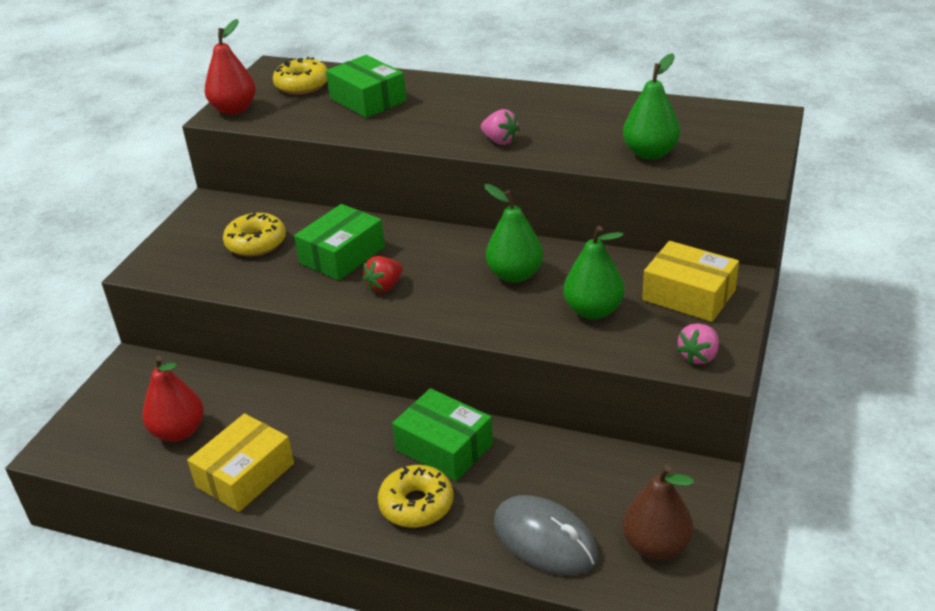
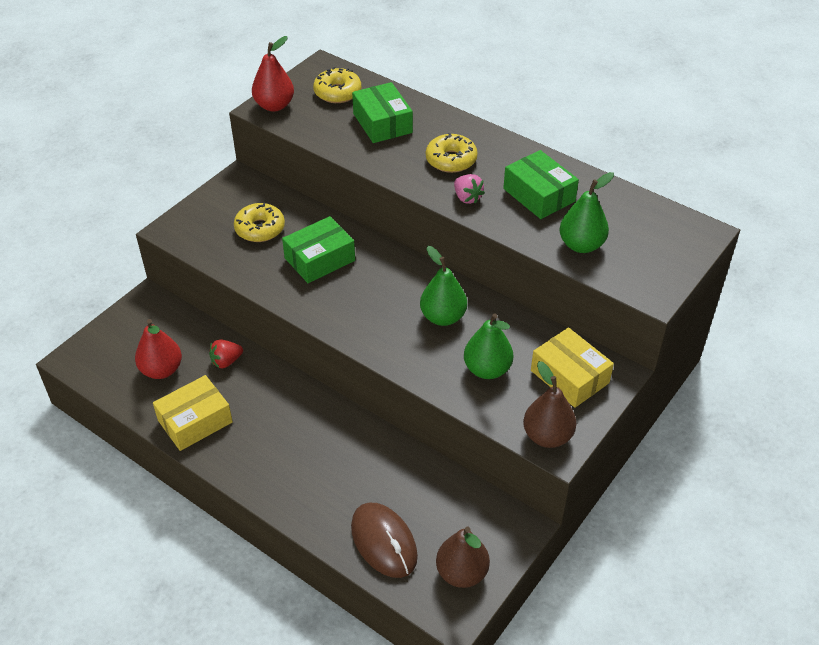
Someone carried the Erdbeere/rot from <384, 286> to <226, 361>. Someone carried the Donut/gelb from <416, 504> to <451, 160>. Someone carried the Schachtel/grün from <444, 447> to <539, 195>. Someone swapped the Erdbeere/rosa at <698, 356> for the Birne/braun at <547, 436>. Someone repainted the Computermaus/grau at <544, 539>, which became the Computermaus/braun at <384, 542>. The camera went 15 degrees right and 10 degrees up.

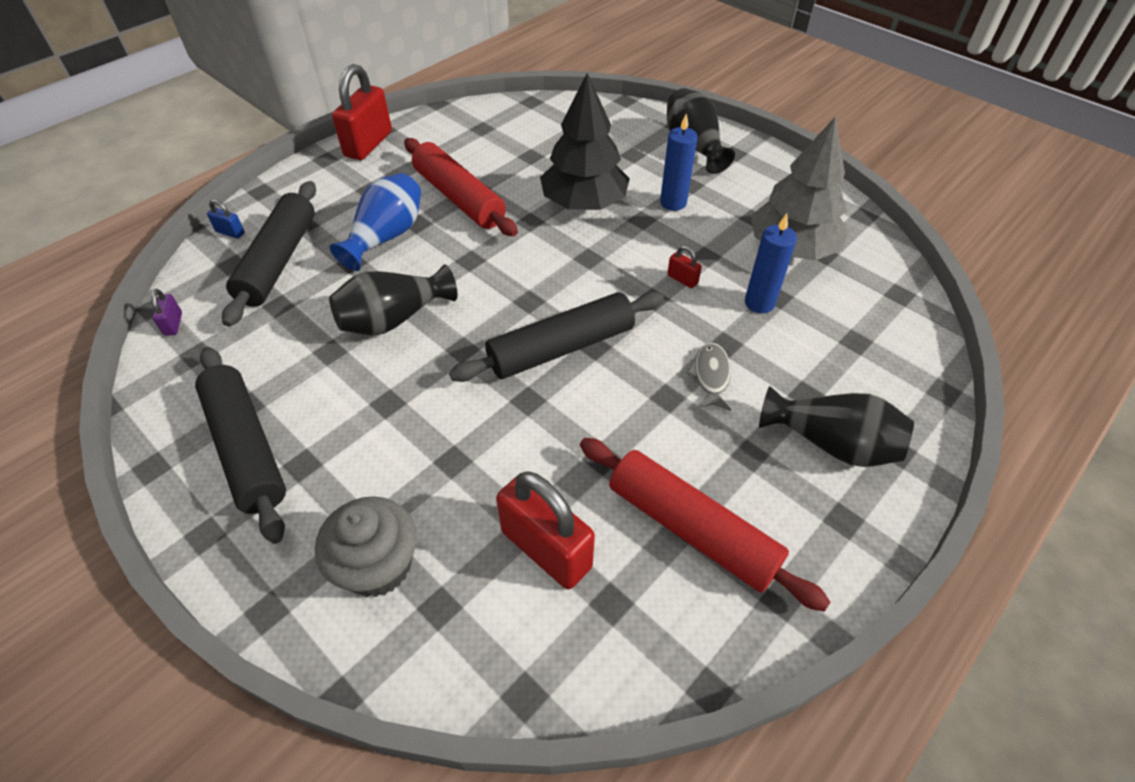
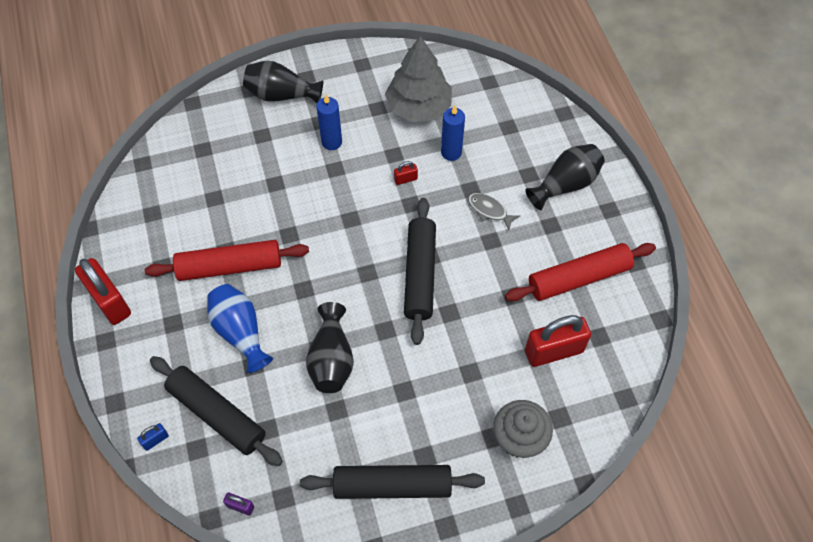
Someone took away the Baum/schwarz at <584, 203>. The camera went 60 degrees left and 10 degrees up.

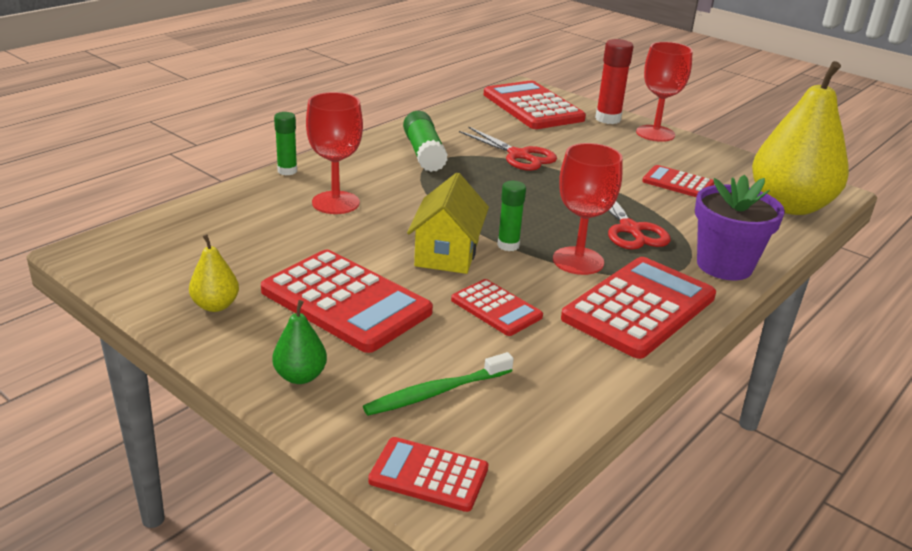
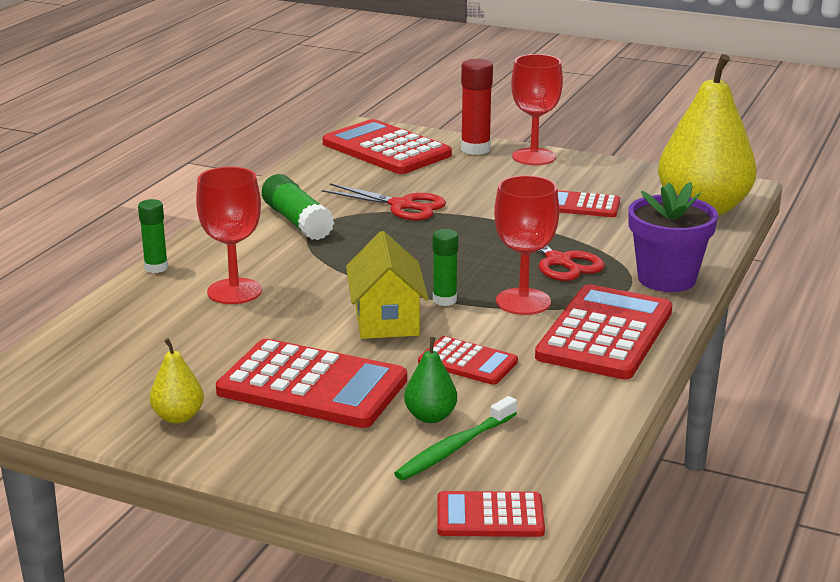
Someone carried the Birne/grün from <300, 376> to <430, 417>. The camera went 15 degrees left and 5 degrees down.

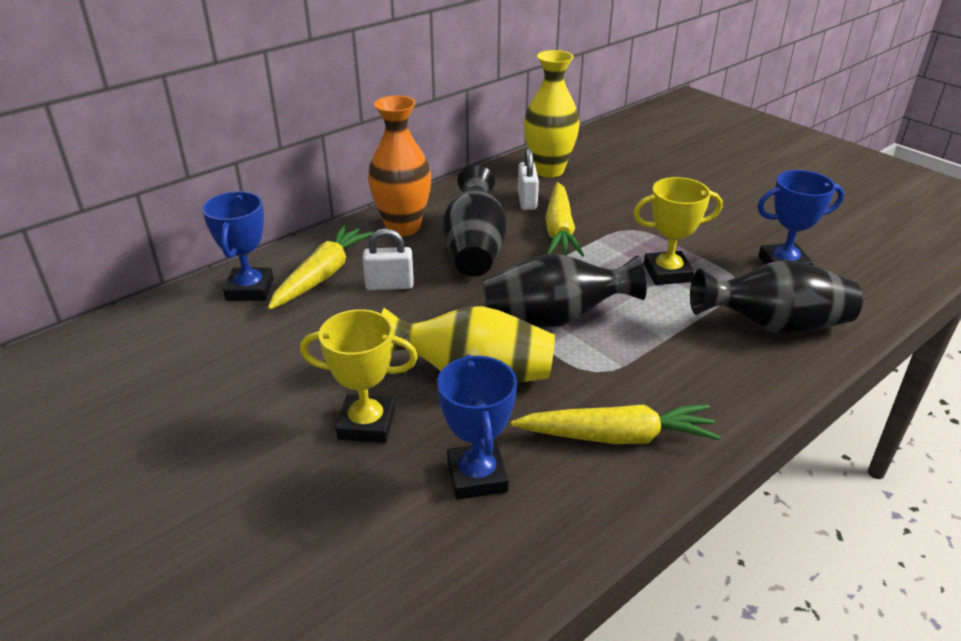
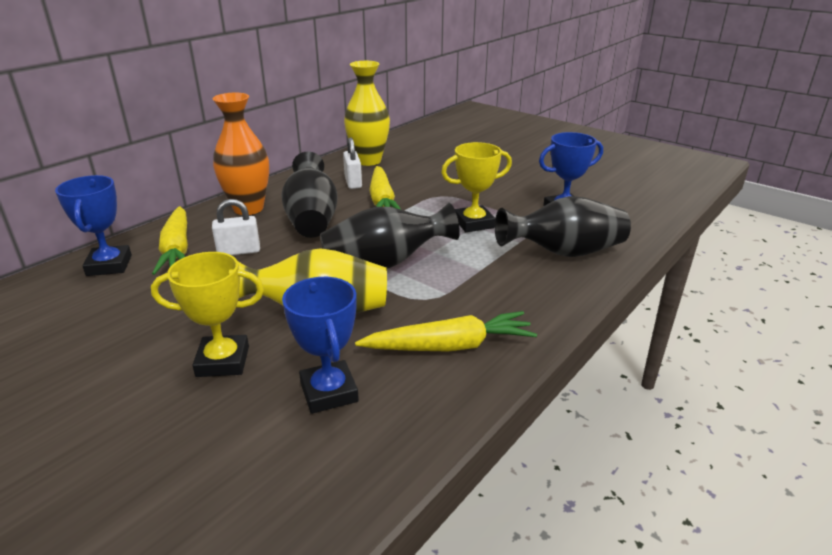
Someone rotated the Karotte/gelb at <322, 275> by 150 degrees clockwise. The camera went 10 degrees left and 5 degrees down.

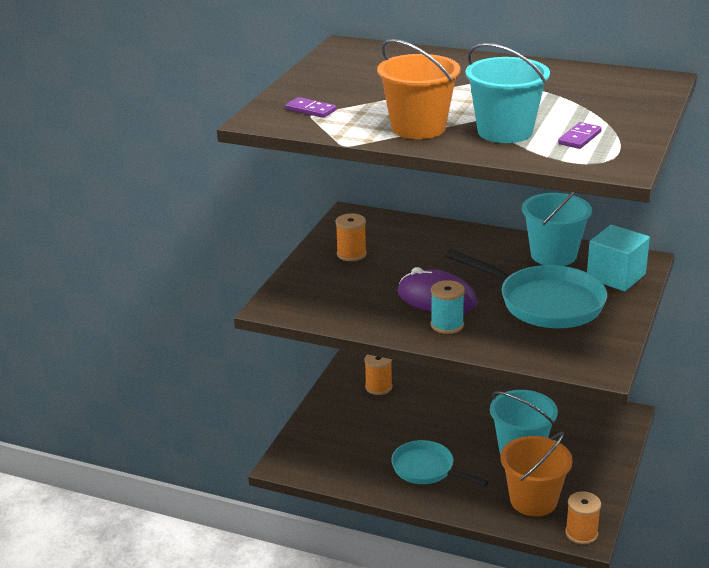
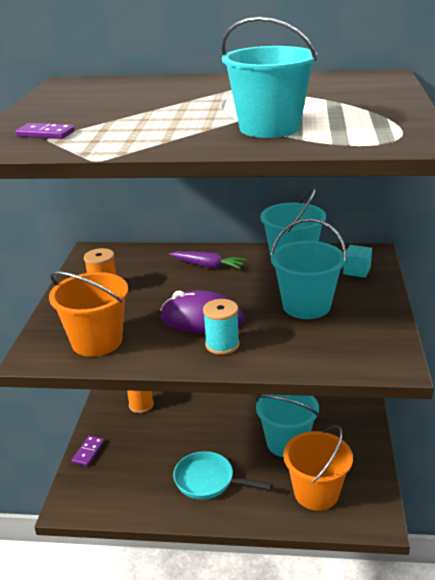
Someone took away the Garnrolle/orange at <581, 533>. Someone put down the Karotte/lila at <208, 266>. Someone carried the Eimer/orange from <418, 128> to <97, 341>. Someone carried the Dominostein/lila from <579, 138> to <88, 452>. Someone swapped the Pfanne/türkis at <545, 303> for the Eimer/türkis at <306, 306>. Someone scaled the Kubus/türkis at <616, 276> by 0.56. The camera went 15 degrees left and 0 degrees up.

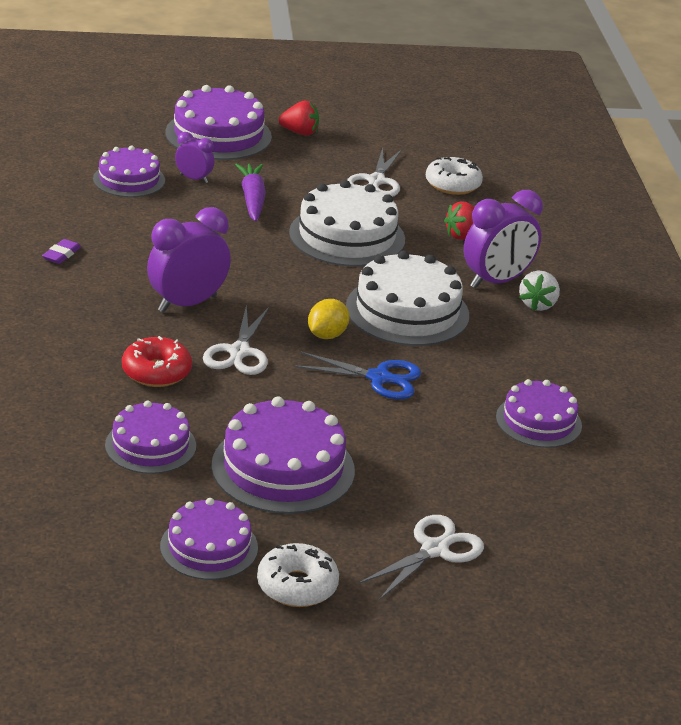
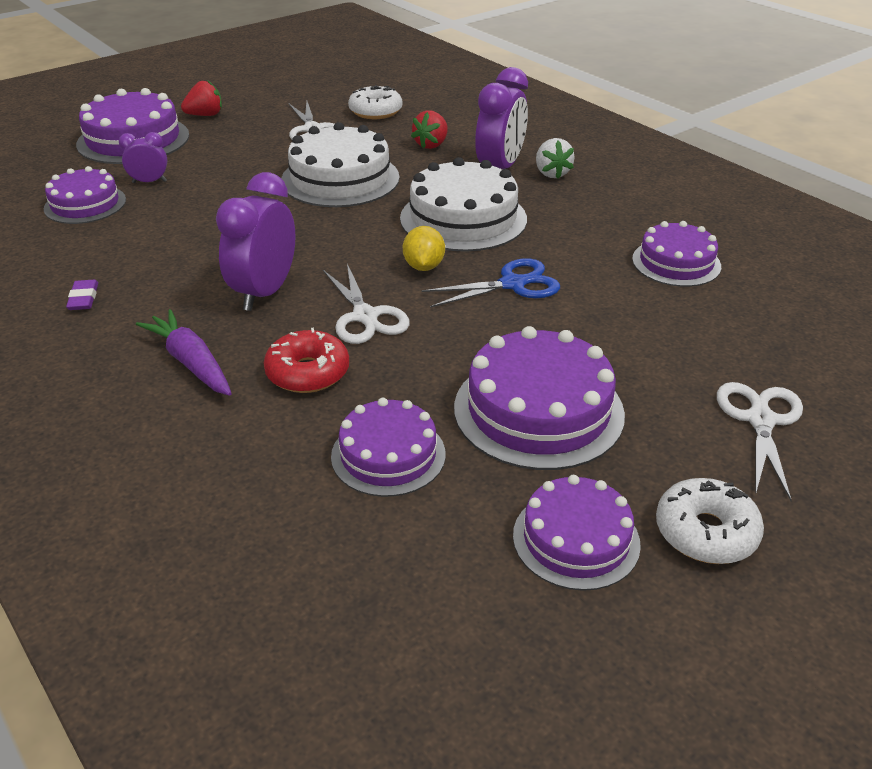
Someone carried the Karotte/lila from <252, 199> to <191, 362>. The camera went 30 degrees left and 5 degrees up.

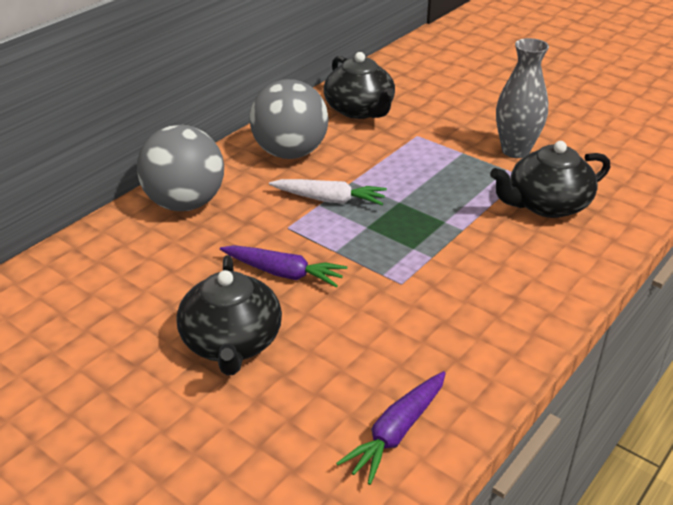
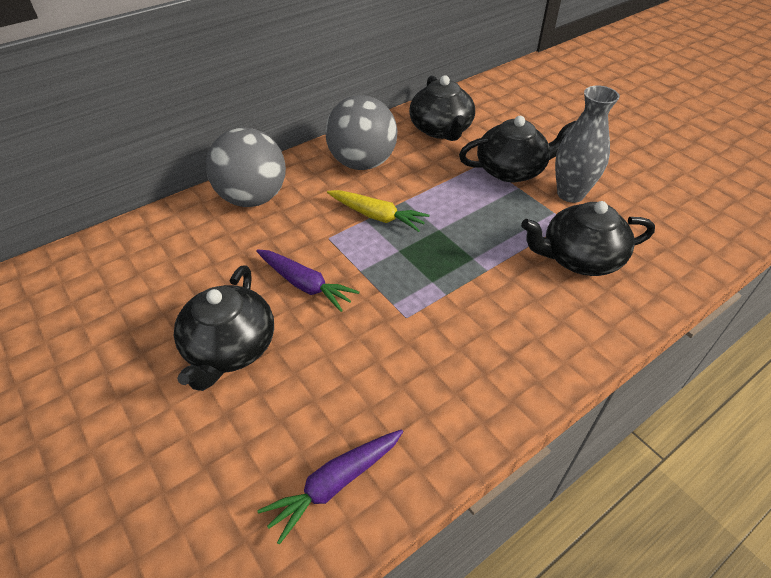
Someone put down the Teekanne/schwarz at <512, 170>. Someone repainted the Karotte/weiß at <329, 199>, which became the Karotte/gelb at <376, 216>. The camera went 15 degrees right and 10 degrees up.

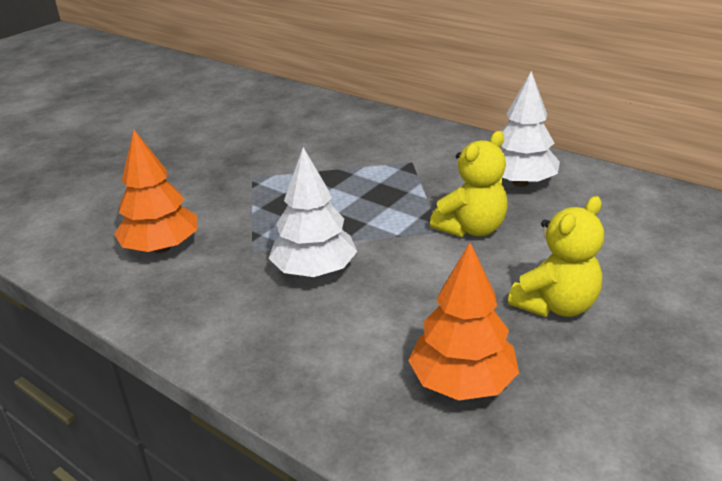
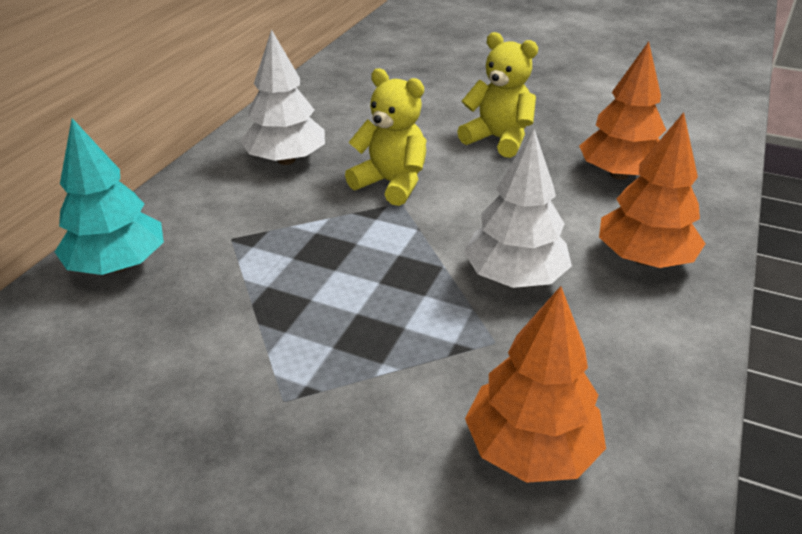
Someone put down the Baum/türkis at <118, 265>. Someone put down the Baum/orange at <644, 259>. The camera went 105 degrees left and 5 degrees up.

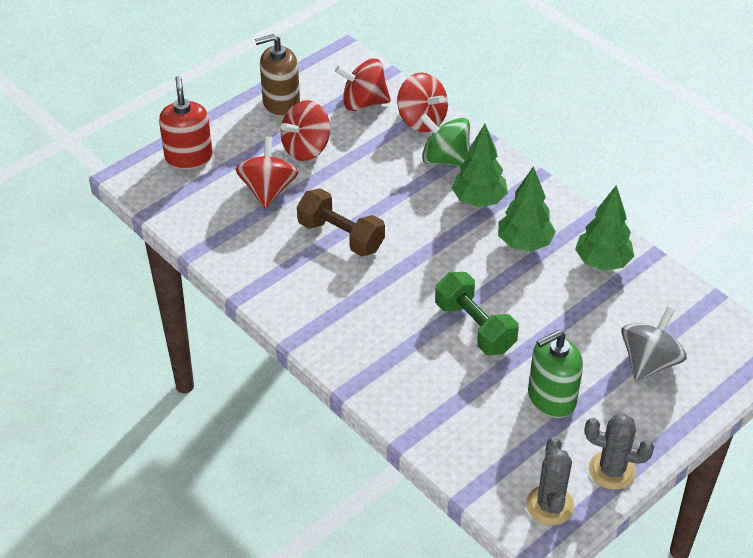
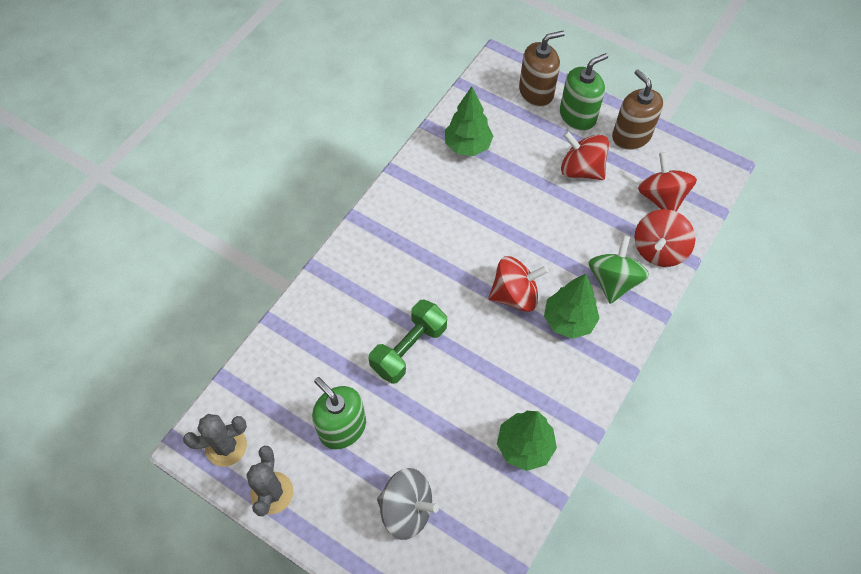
Someone took away the Hantel/braun at <341, 236>. Someone put down the Seifenspender/grün at <577, 116>. Someone carried the Kreisel/rot from <268, 190> to <515, 295>. Someone carried the Baum/grün from <524, 243> to <468, 146>. Someone repainted the Seifenspender/rot at <189, 157>, which became the Seifenspender/braun at <536, 92>. The camera went 75 degrees right and 15 degrees up.

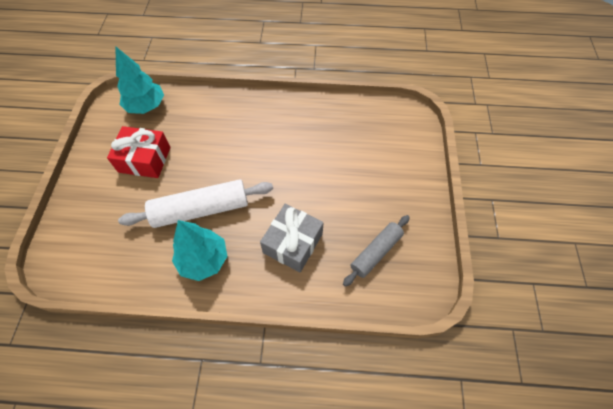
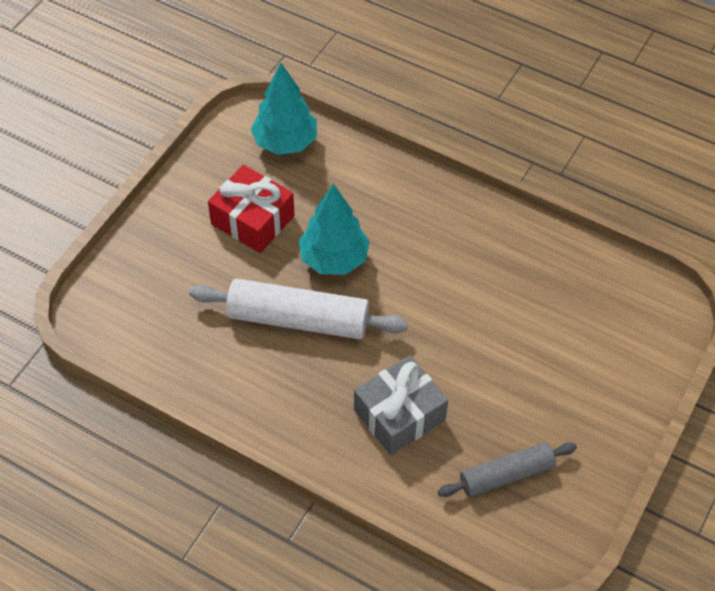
Someone carried the Baum/türkis from <204, 260> to <334, 259>. The camera went 25 degrees right and 5 degrees down.

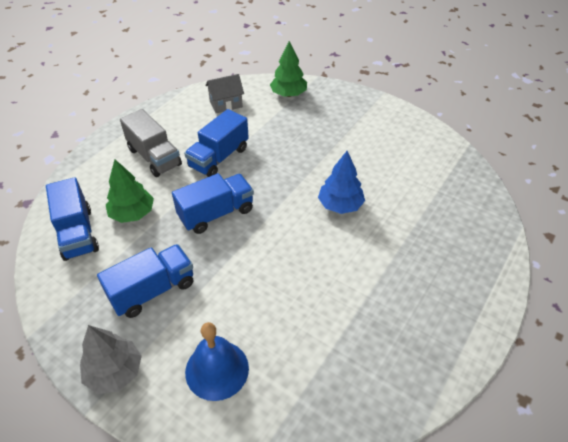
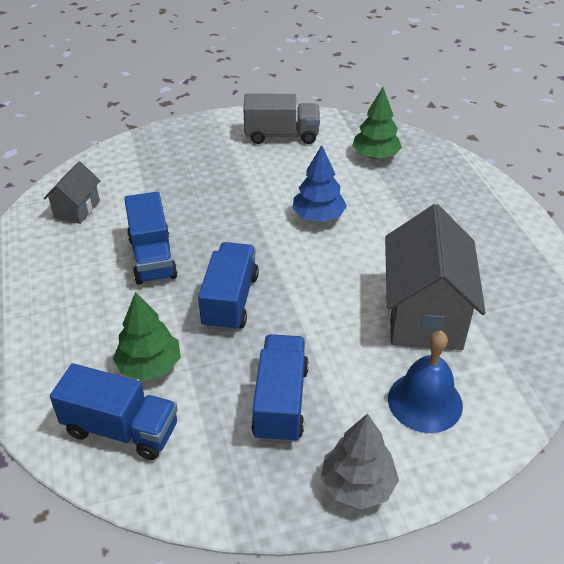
Someone put down the Haus/grau at <424, 314>. Someone carried the Lastwagen/grau from <154, 157> to <281, 135>. Someone carried the Baum/grün from <288, 94> to <375, 156>. The camera went 50 degrees left and 5 degrees down.

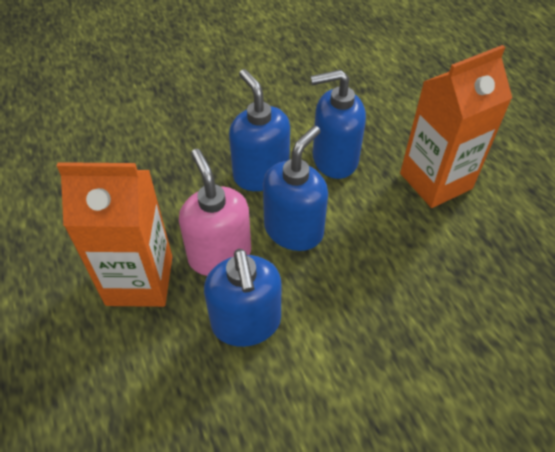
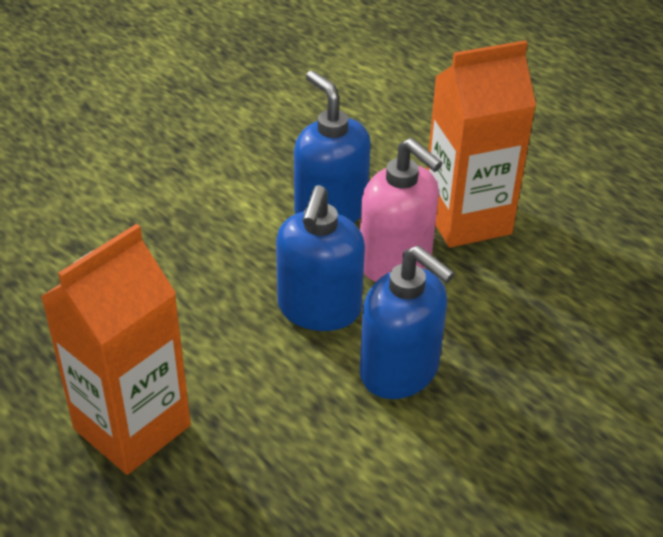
Someone took away the Seifenspender/blau at <334, 159>. The camera went 160 degrees right and 10 degrees down.

